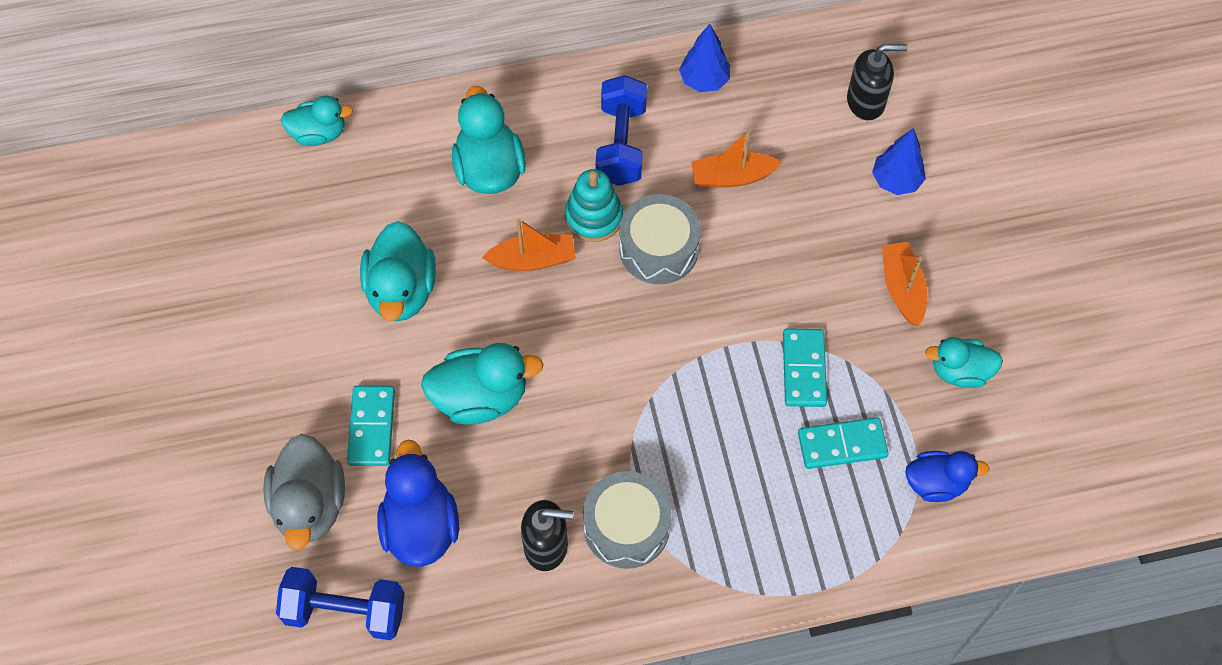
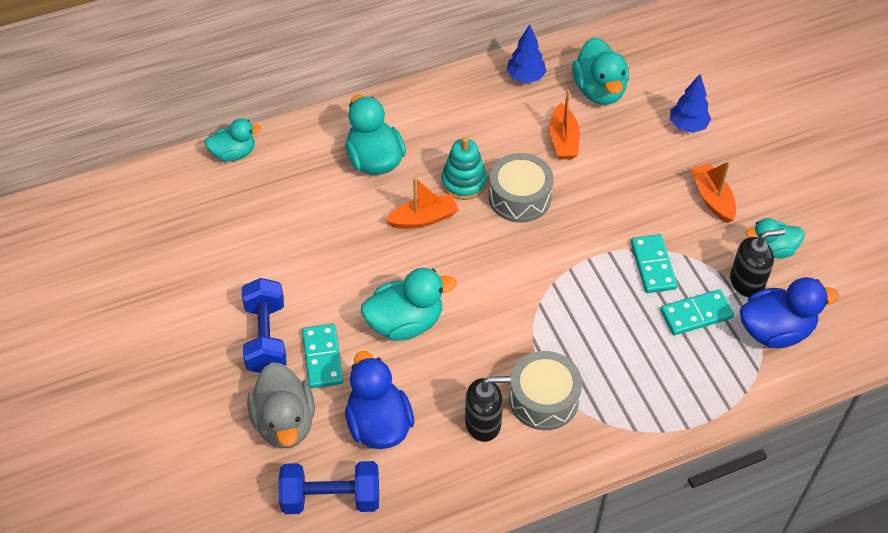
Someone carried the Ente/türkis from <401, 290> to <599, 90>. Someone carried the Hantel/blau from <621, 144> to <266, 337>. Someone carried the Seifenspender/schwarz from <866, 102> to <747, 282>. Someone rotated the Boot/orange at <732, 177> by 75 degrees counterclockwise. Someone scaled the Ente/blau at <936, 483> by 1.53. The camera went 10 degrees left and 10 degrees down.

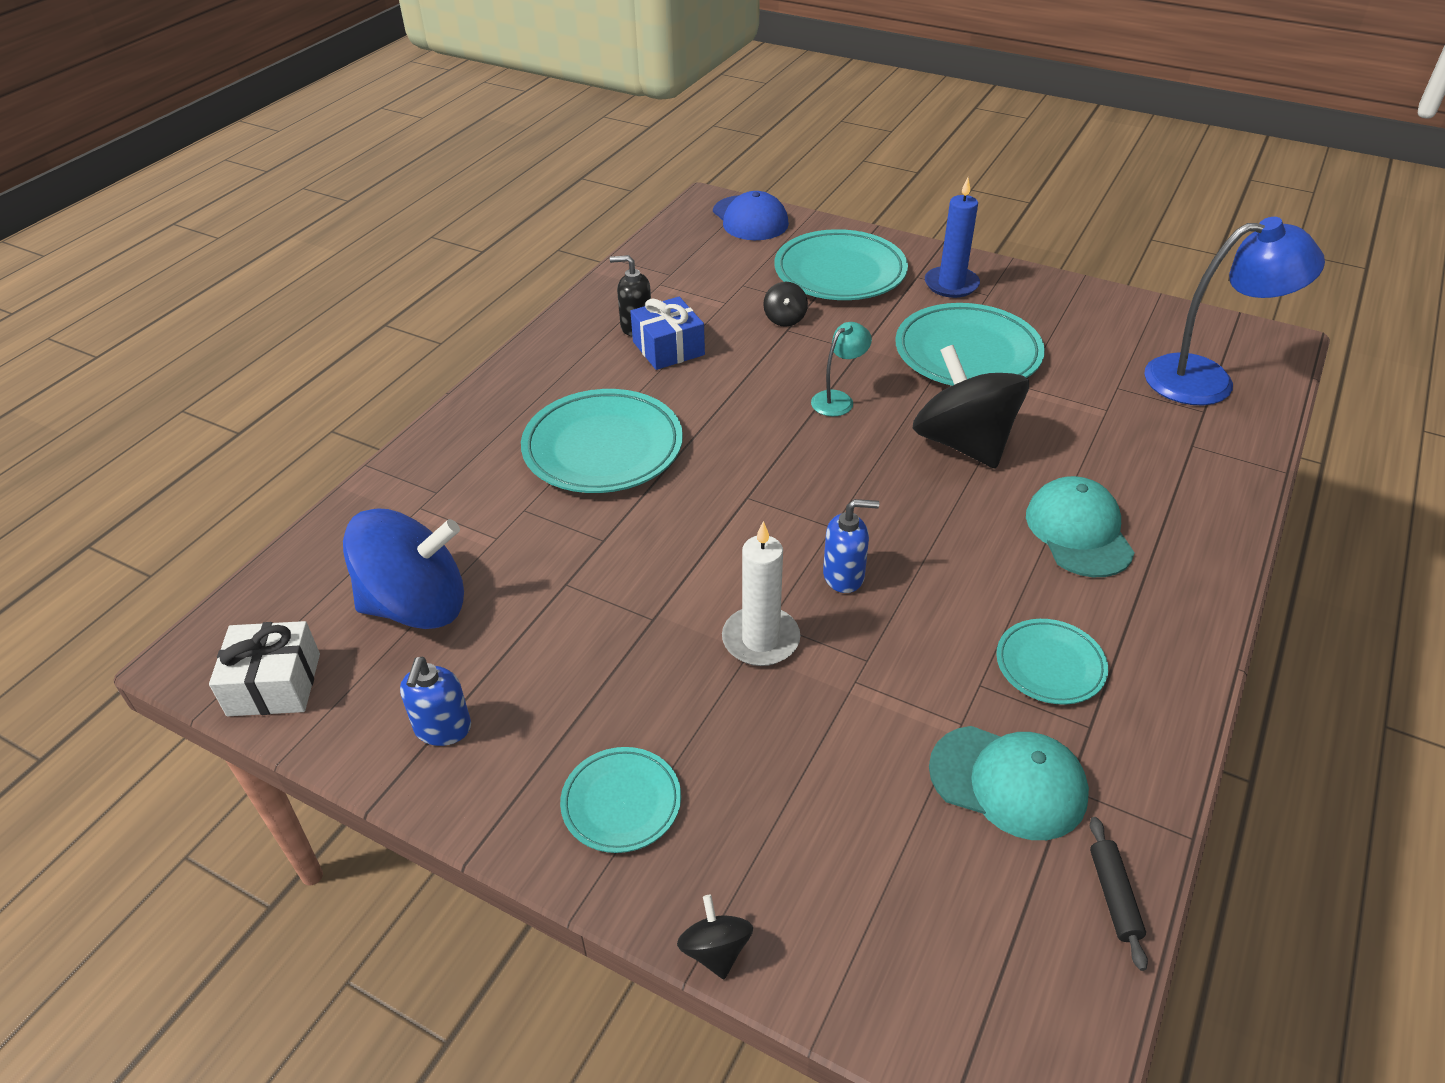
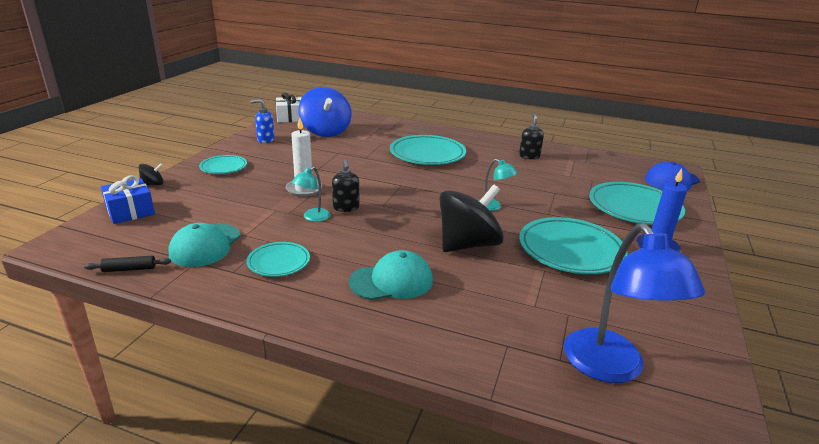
Someone took away the Kreisel/schwarz at <785, 319>. Someone put down the Lampe/türkis at <312, 217>. Someone carried the Geschenk/blau from <668, 348> to <130, 211>. Someone repainted the Seifenspender/blau at <844, 576>, which became the Seifenspender/schwarz at <346, 207>. The camera went 80 degrees right and 15 degrees down.

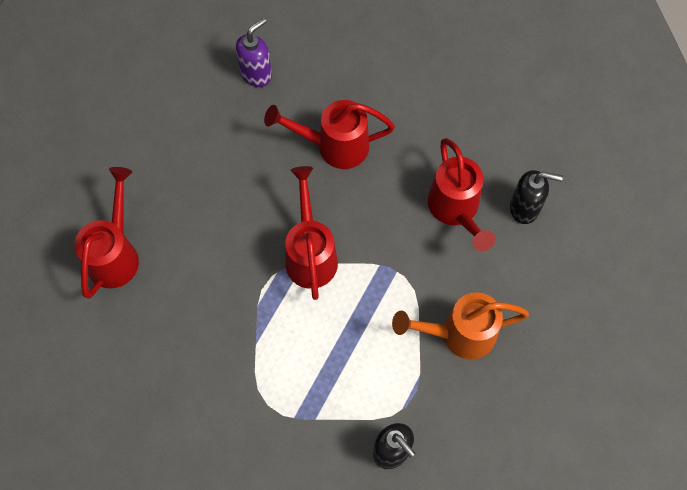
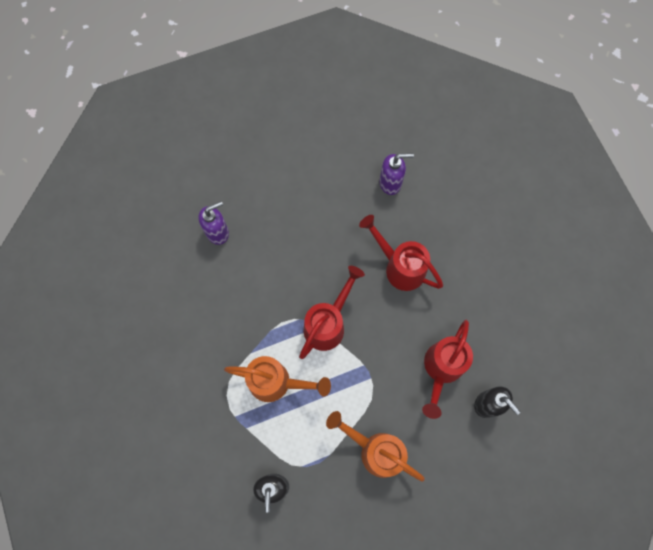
Someone put down the Gießkanne/orange at <277, 383>. Someone swapped the Gießkanne/rot at <116, 253> for the Seifenspender/lila at <218, 232>. The camera went 40 degrees right and 5 degrees up.

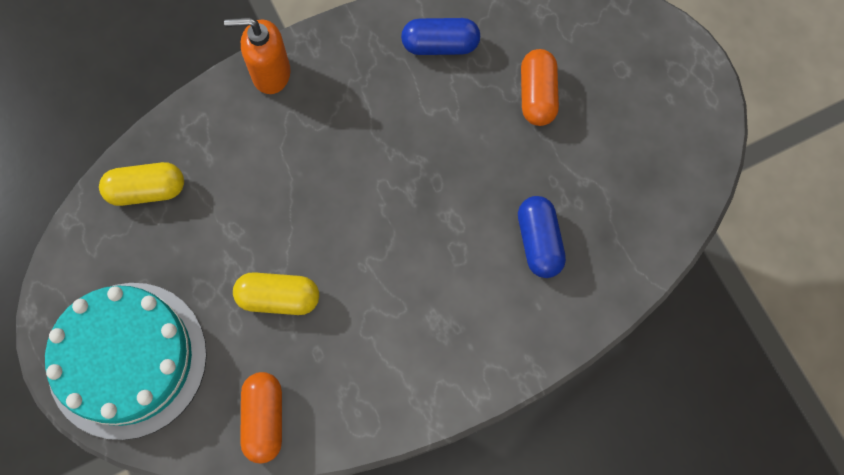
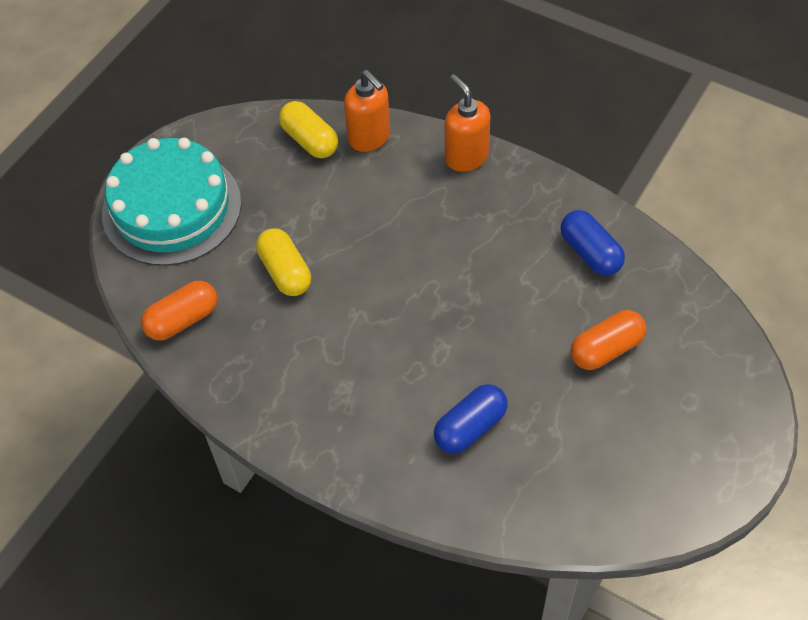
Someone put down the Seifenspender/orange at <369, 138>. The camera went 60 degrees right and 15 degrees down.

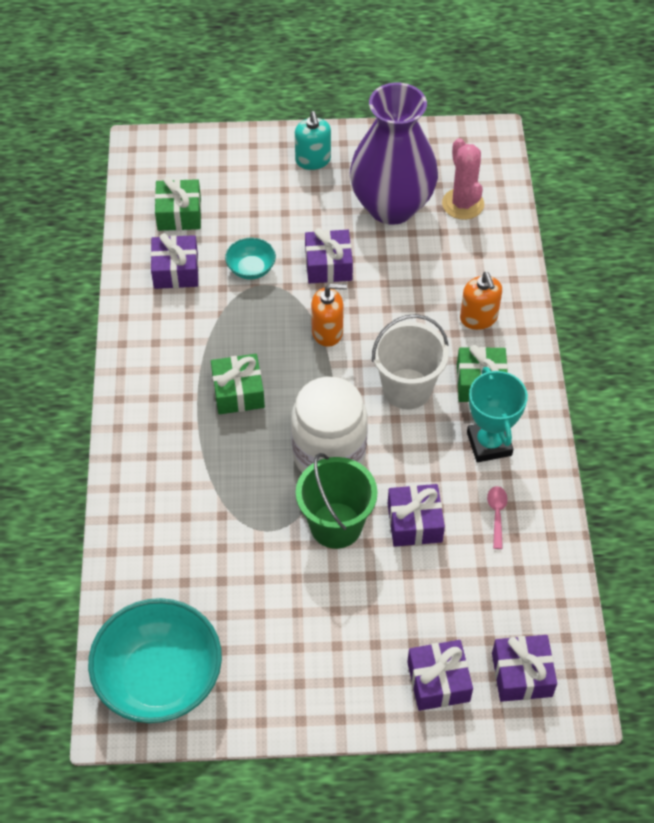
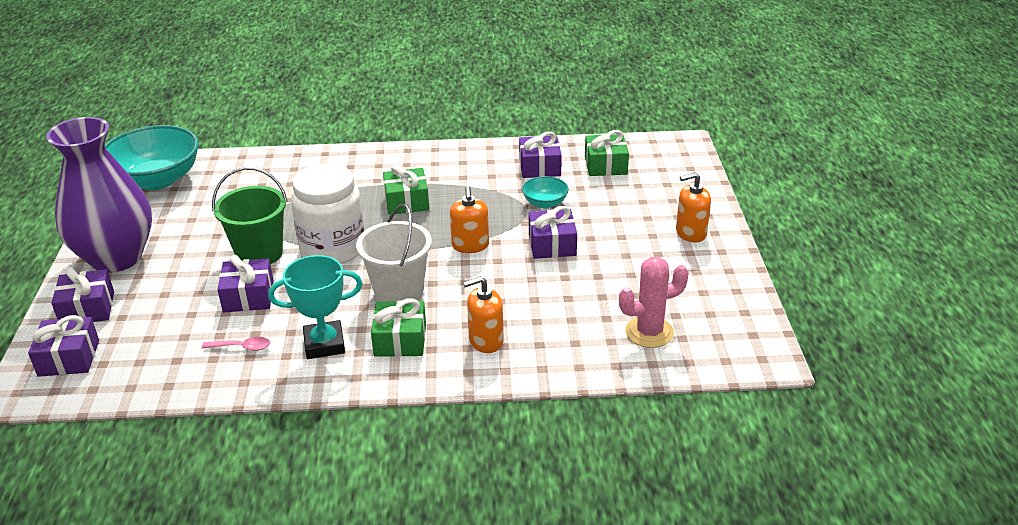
Someone carried the Vase/lila from <391, 206> to <116, 258>. Someone repainted the Seifenspender/türkis at <313, 160>, which became the Seifenspender/orange at <690, 233>. The camera went 90 degrees right and 20 degrees down.

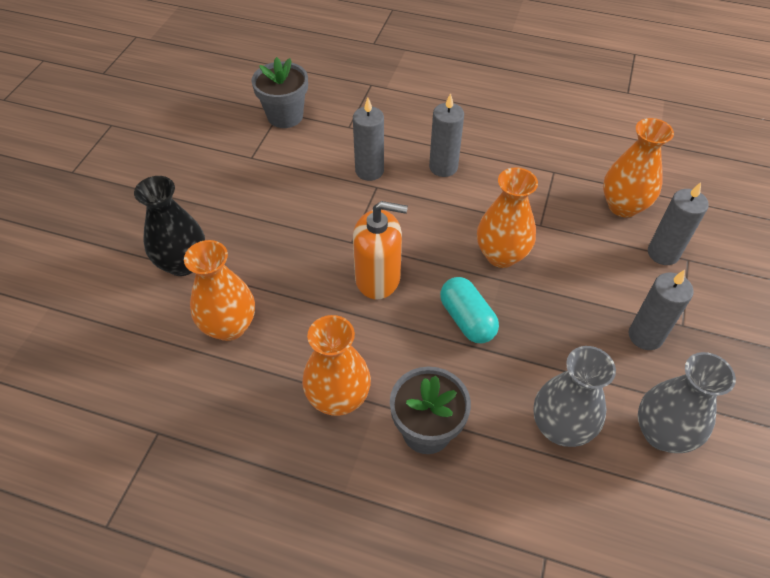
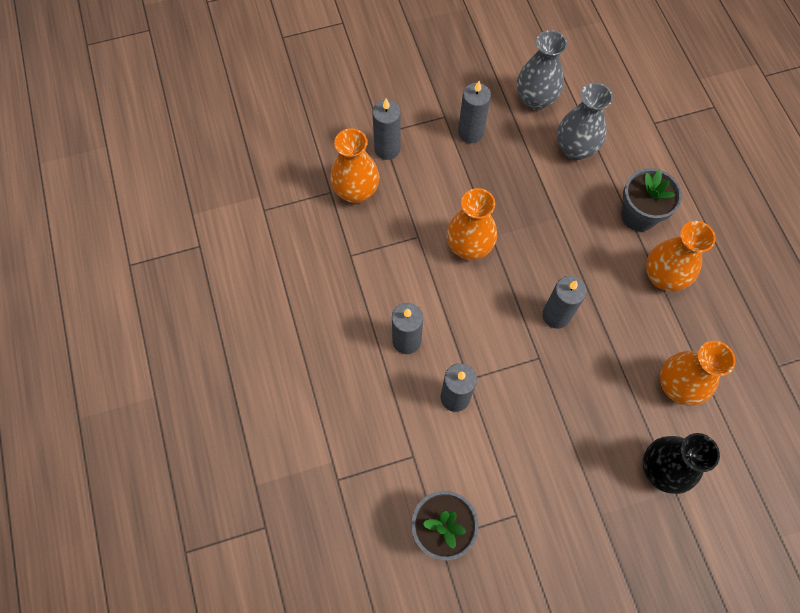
Someone took away the Kapsel/türkis at <467, 319>. Someone swapped the Seifenspender/orange at <378, 278> for the Kerze/grau at <556, 315>. The camera went 125 degrees left and 15 degrees up.

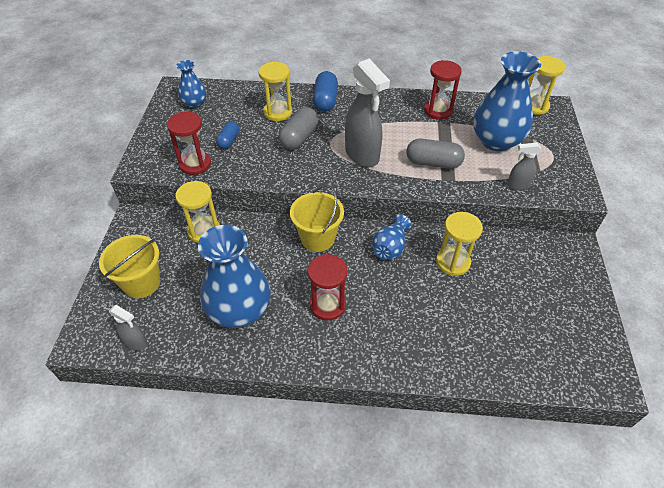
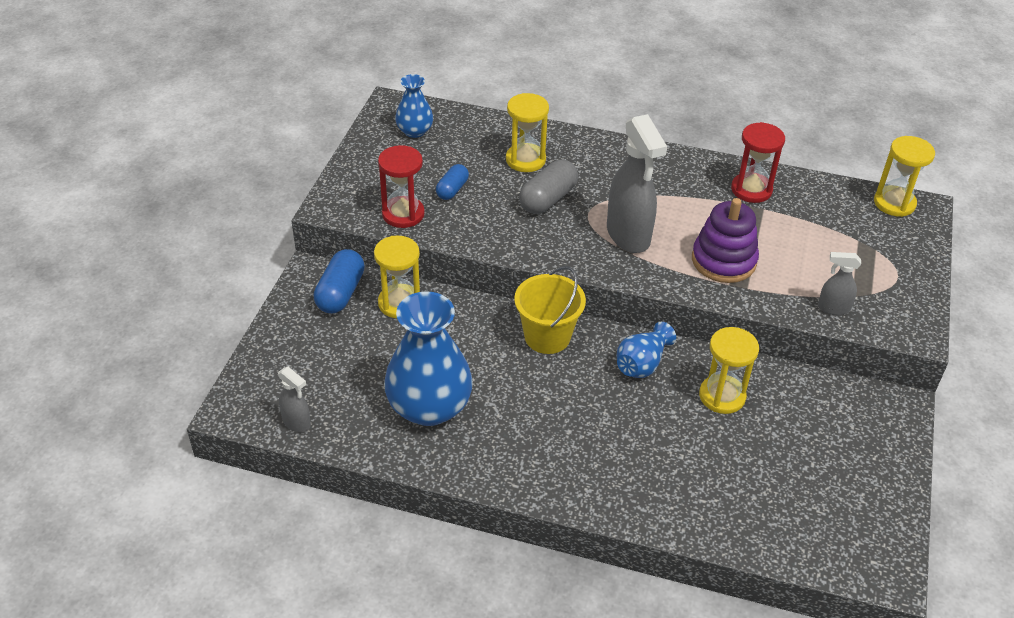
Someone took away the Eimer/gelb at <141, 283>. Someone took away the Sanduhr/rot at <327, 305>. Someone took away the Vase/blau at <496, 141>. Someone carried the Kapsel/blau from <325, 100> to <340, 293>. Someone swapped the Kapsel/grau at <433, 163> for the Stapelspielzeug/lila at <723, 261>. The camera went 10 degrees right and 5 degrees down.

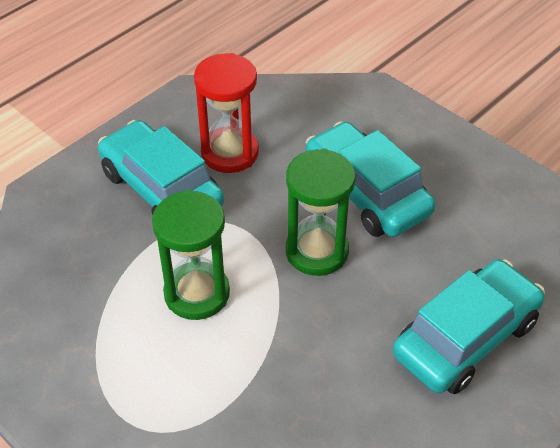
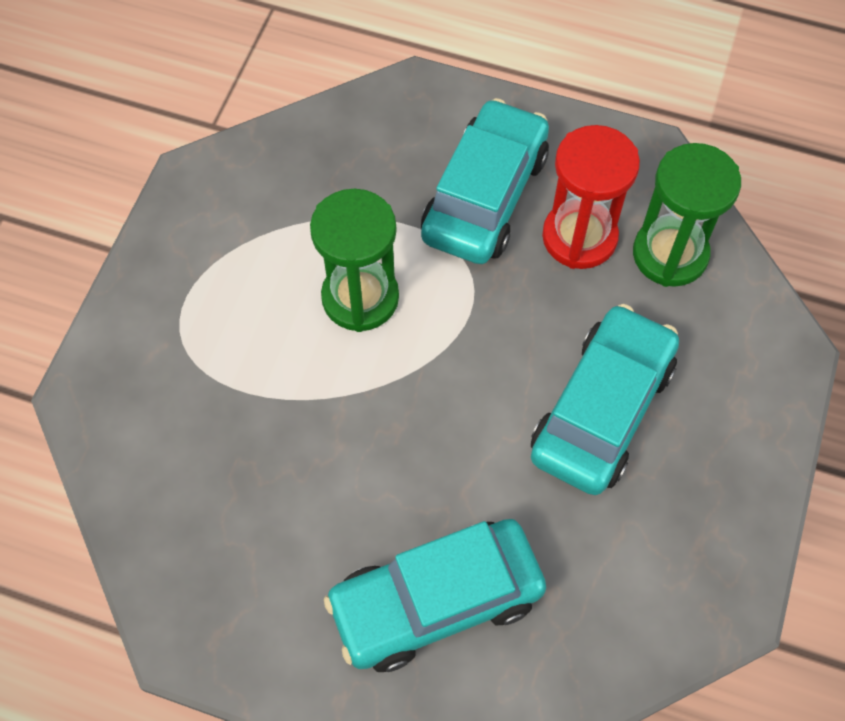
Someone carried the Sanduhr/grün from <317, 251> to <670, 254>. Someone rotated the Auto/türkis at <466, 338> by 135 degrees clockwise. The camera went 65 degrees right and 15 degrees up.

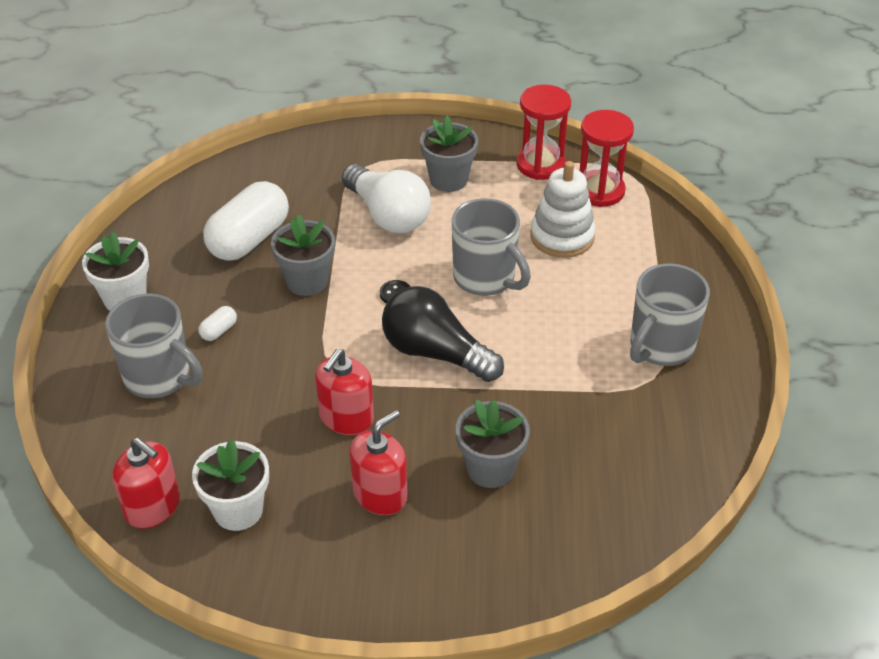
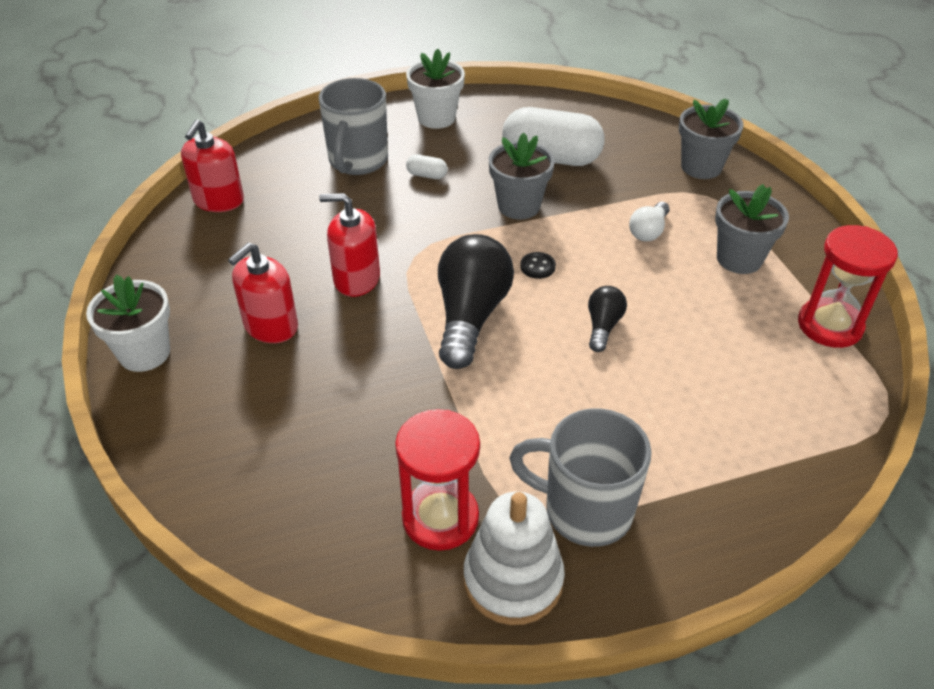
Someone carried the Blumentopf/weiß from <238, 510> to <144, 353>. Someone carried the Blumentopf/grau from <490, 468> to <701, 167>. Someone carried the Stapelspielzeug/weiß from <562, 236> to <513, 580>. Someone carried the Sanduhr/rot from <599, 191> to <440, 518>. Someone swapped the Tasse/grau at <486, 278> for the Glühbirne/schwarz at <603, 326>. Someone rotated the Seifenspender/rot at <380, 494> by 105 degrees clockwise. Someone scaled the Glühbirne/weiß at <388, 215> by 0.50. The camera went 70 degrees right and 0 degrees up.

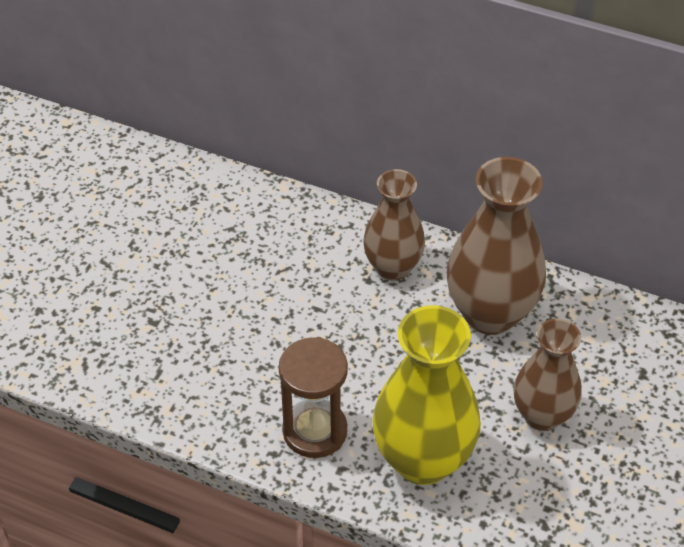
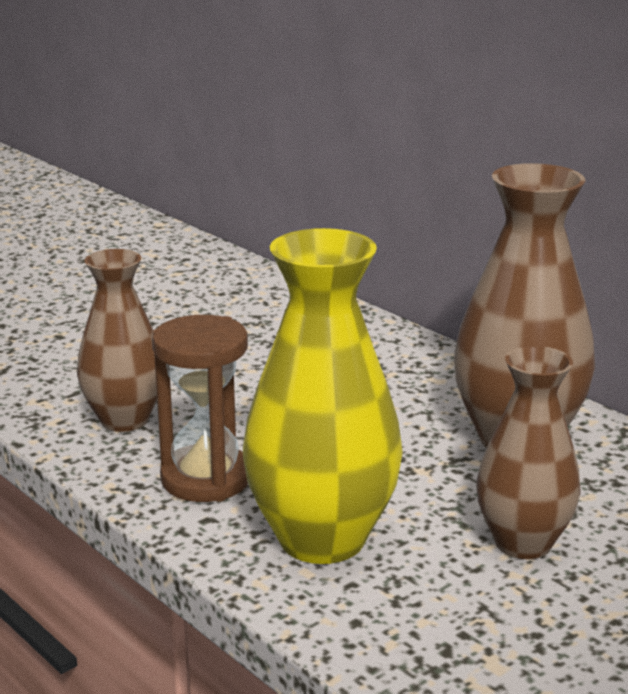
Someone carried the Vase/braun from <393, 267> to <124, 420>. The camera went 25 degrees right and 25 degrees down.

